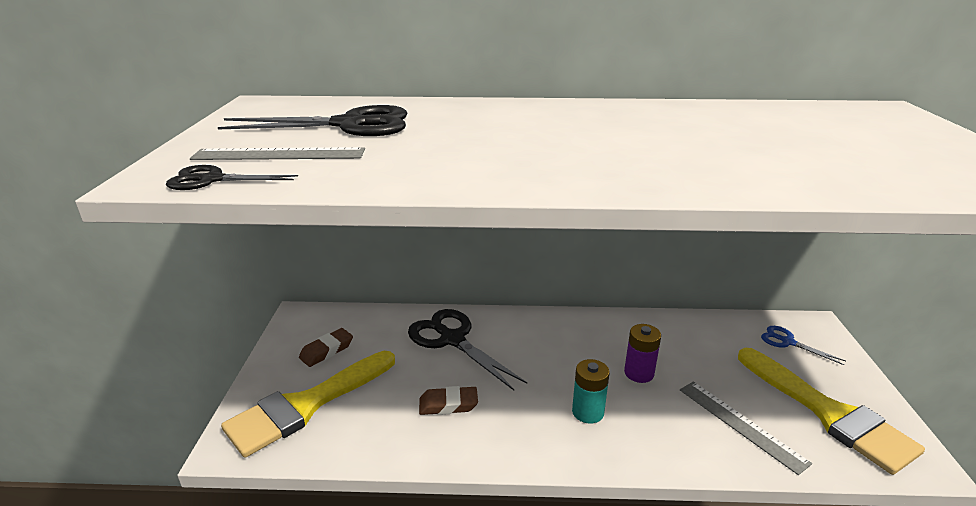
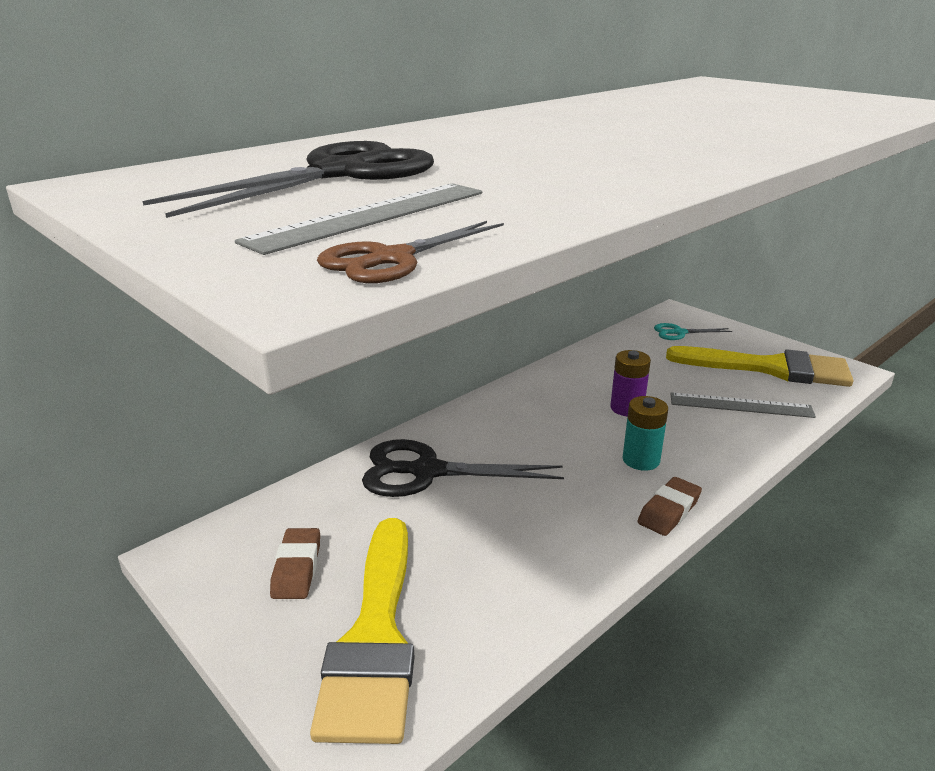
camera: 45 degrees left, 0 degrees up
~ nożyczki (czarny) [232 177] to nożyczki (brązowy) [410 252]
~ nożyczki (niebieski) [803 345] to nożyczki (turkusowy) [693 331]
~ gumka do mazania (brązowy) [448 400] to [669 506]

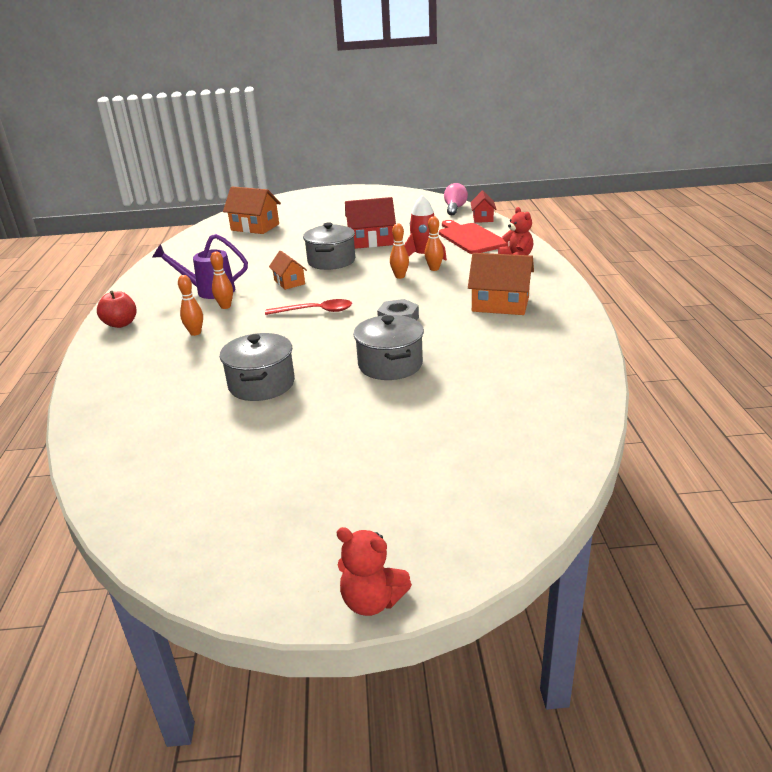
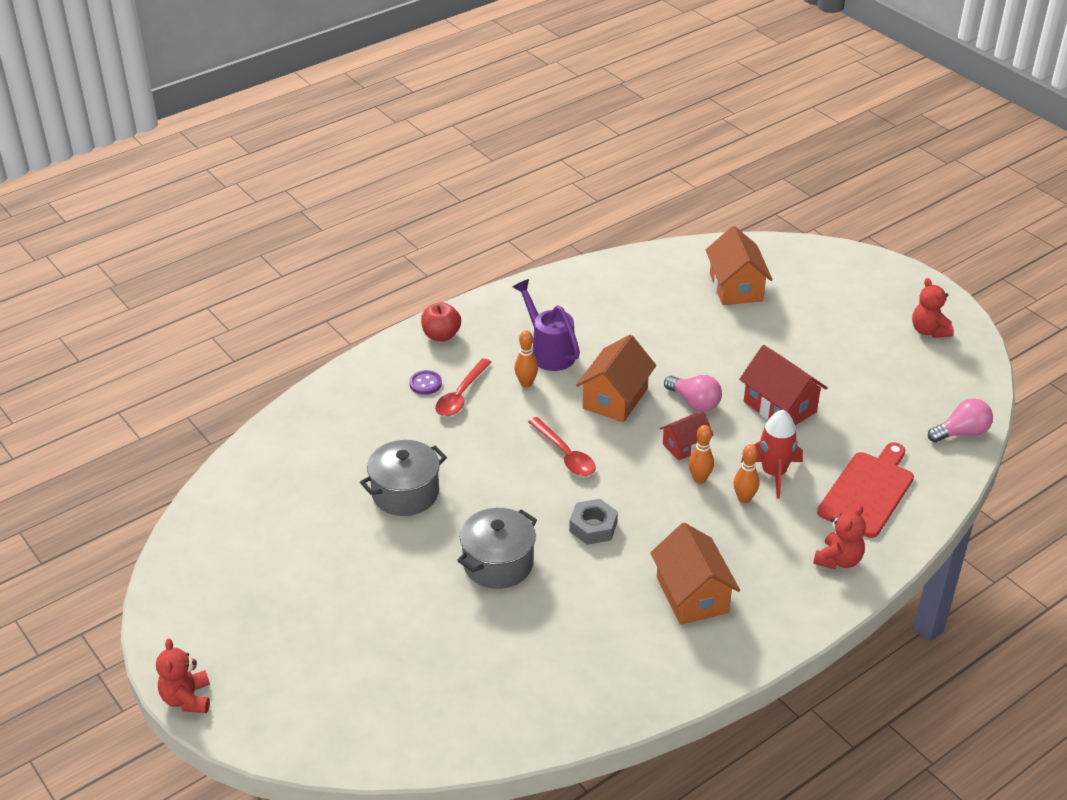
camera: 55 degrees right, 10 degrees up
~ domek (czerwony) [483 207] to [687 435]
~ garnek (szary) [329 246] to żarówka (różowy) [693 393]
~ domek (pomarańczowy) [288 270] = [616 378] x1.66
~ kręgiel (pomarańczowy) [190 305] to łyżka (czerwony) [463 387]
+ miś (czerwony) [933 308]
+ guzik (fioletowy) [425 382]

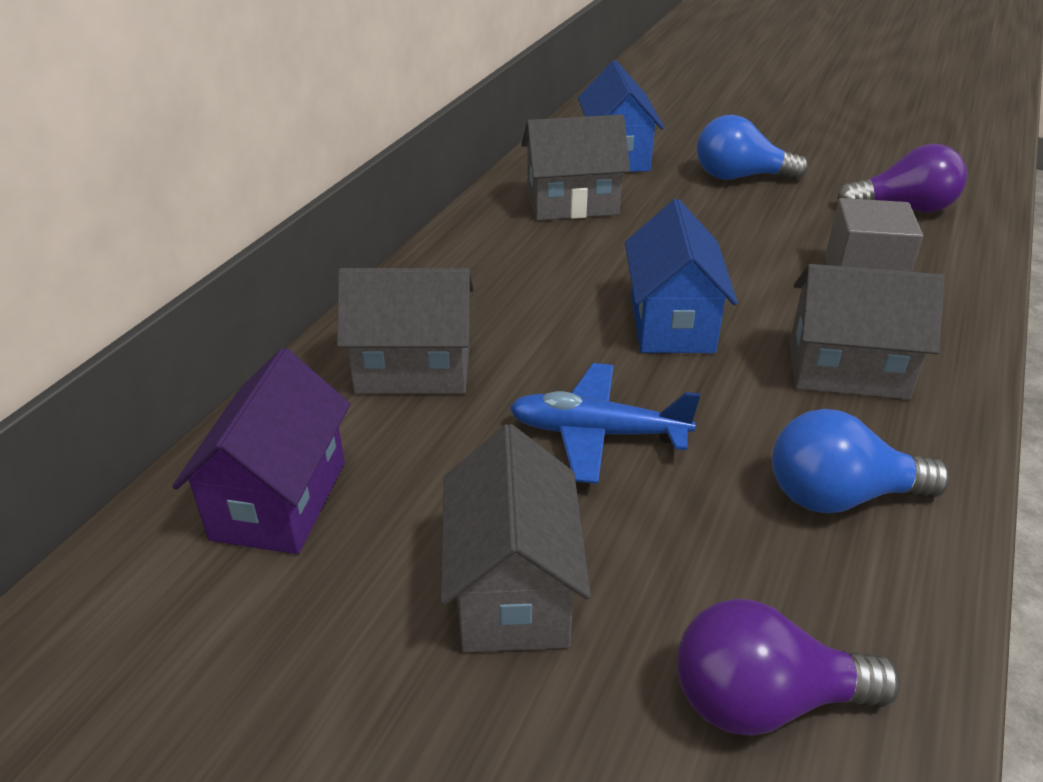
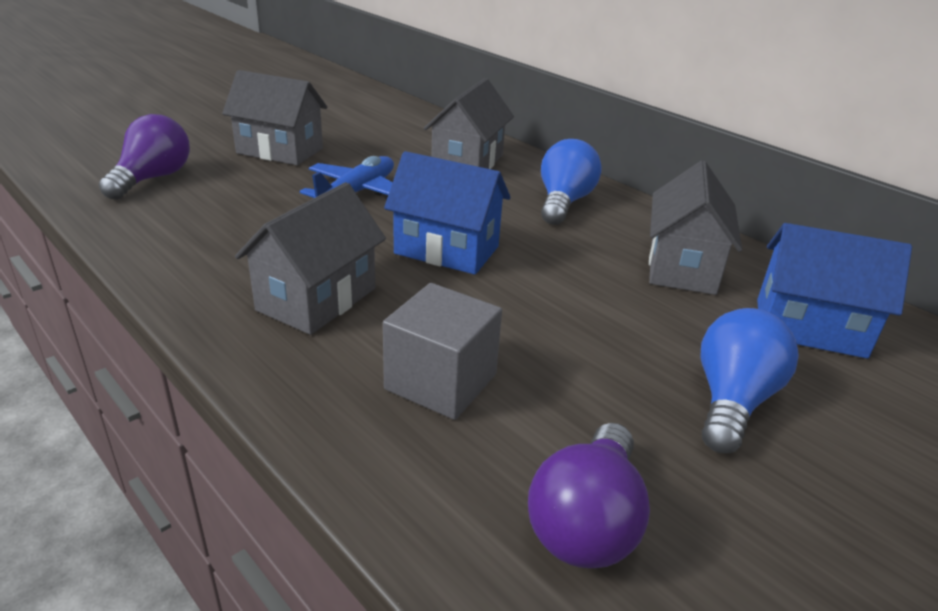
camera: 110 degrees right, 5 degrees down
- domek (fioletowy) [261 451]
~ żarówka (niebieski) [861 461] to [571 182]

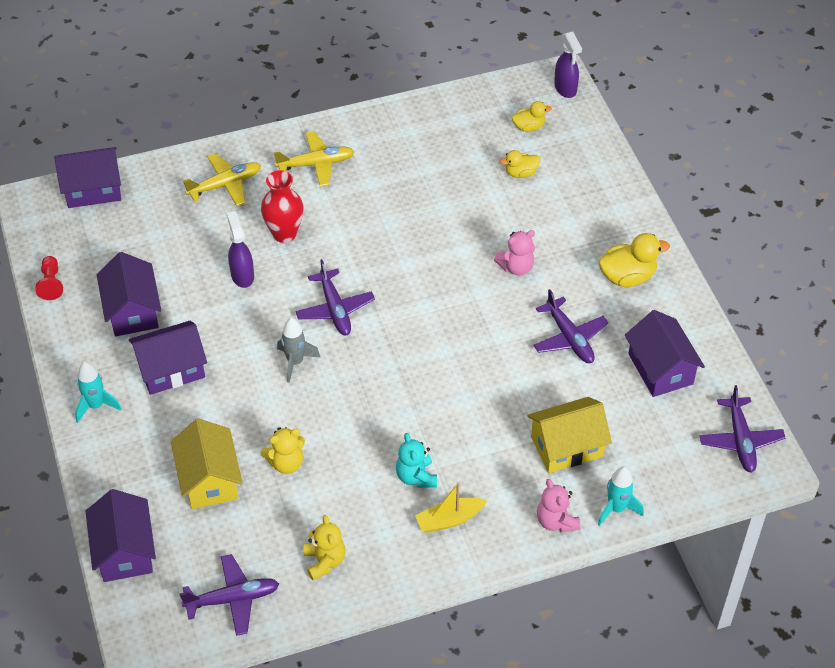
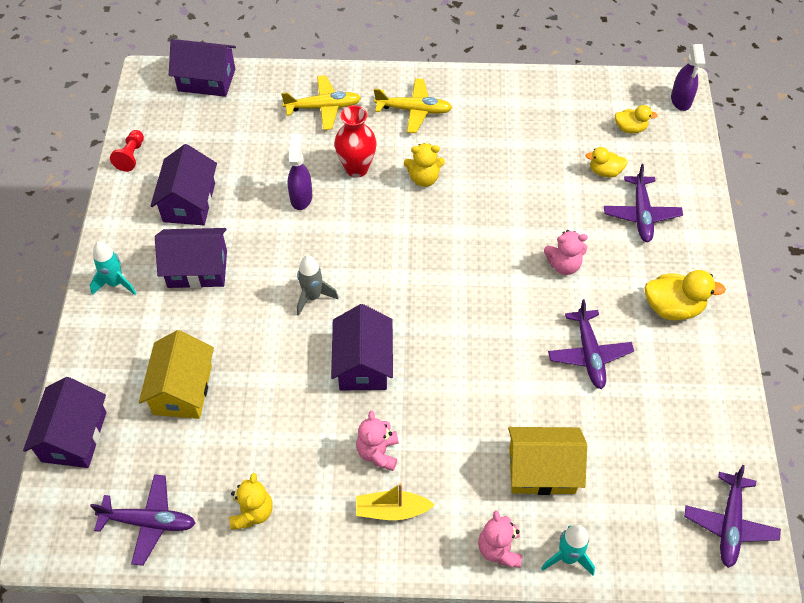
camera: 20 degrees right, 5 degrees up
~ samolot (fioletowy) [335 297] to [643 203]
~ domek (fioletowy) [665 353] to [362 347]
~ miś (żółty) [283 450] to [424 165]
~ miś (turkusowy) [416 460] to miś (różowy) [377 440]

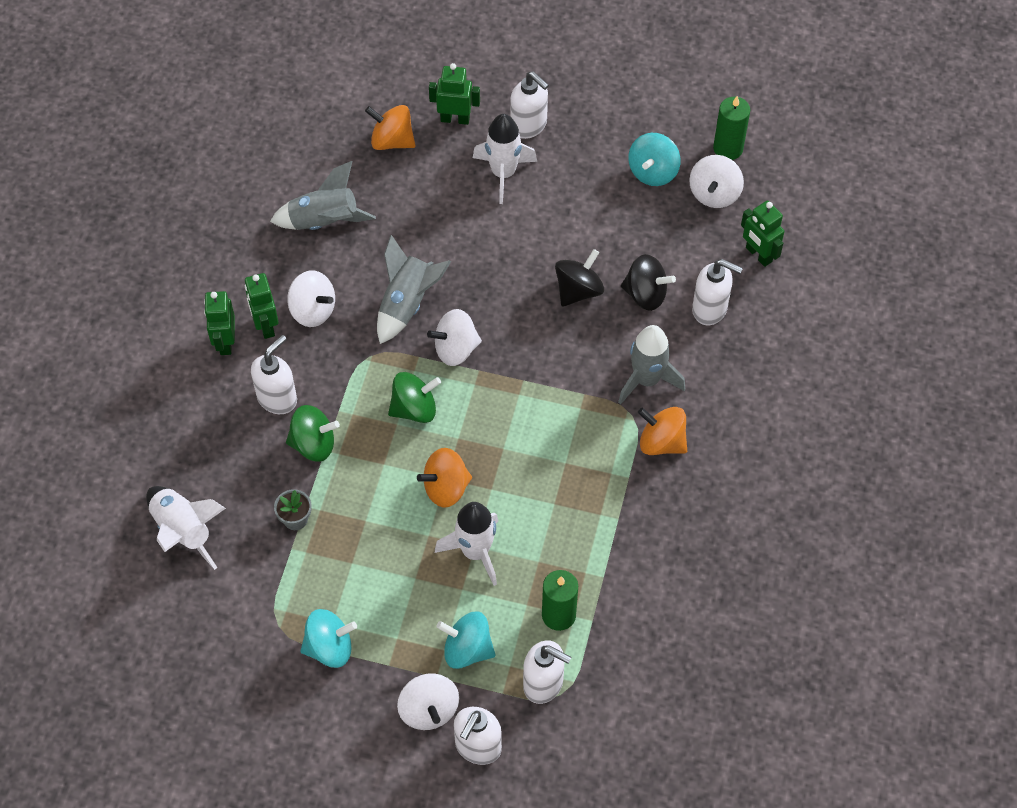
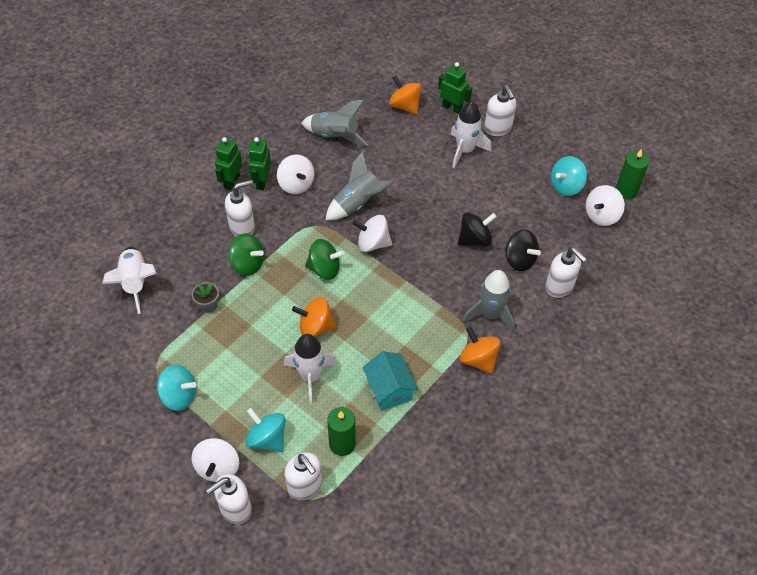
camera: 25 degrees right, 5 degrees down
- robot (zielony) [763 234]
+ domek (turkusowy) [390 381]

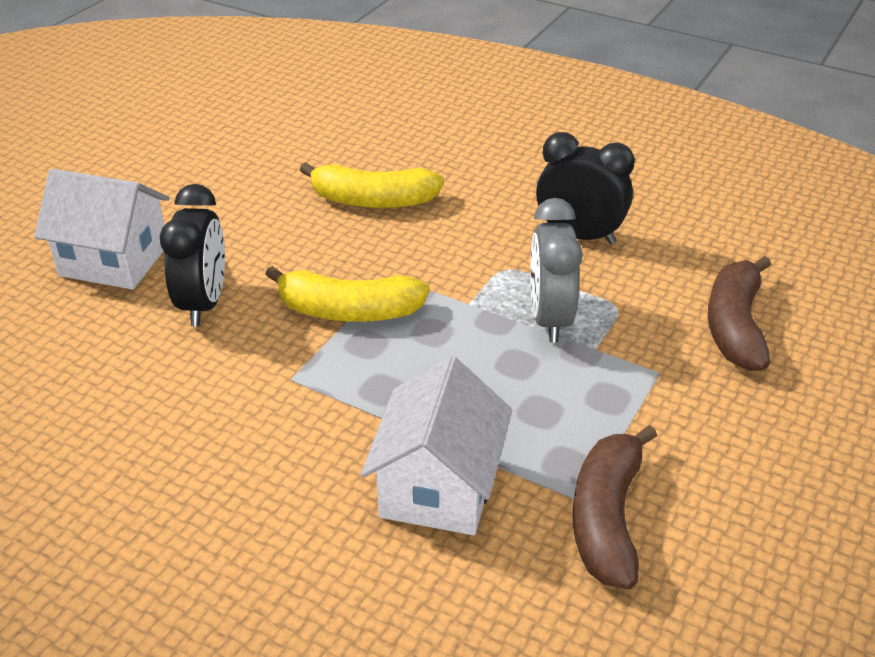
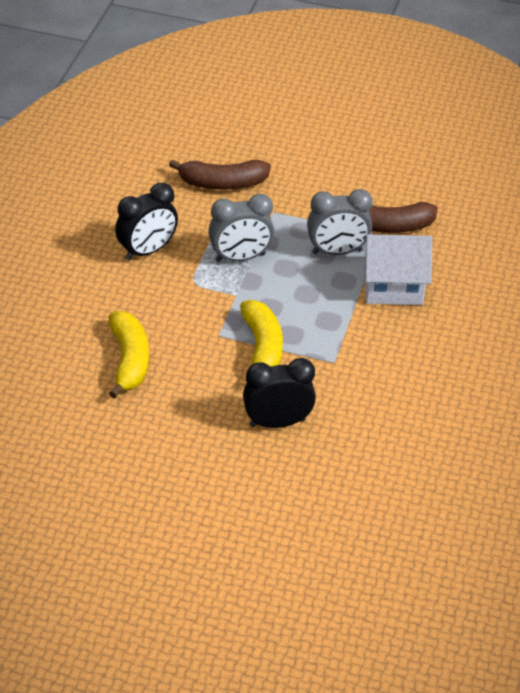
camera: 105 degrees left, 5 degrees up
~ budzik (czarny) [585 188] = [146 222] 135 degrees counterclockwise
- domek (biały) [102 229]
+ budzik (szary) [340 222]

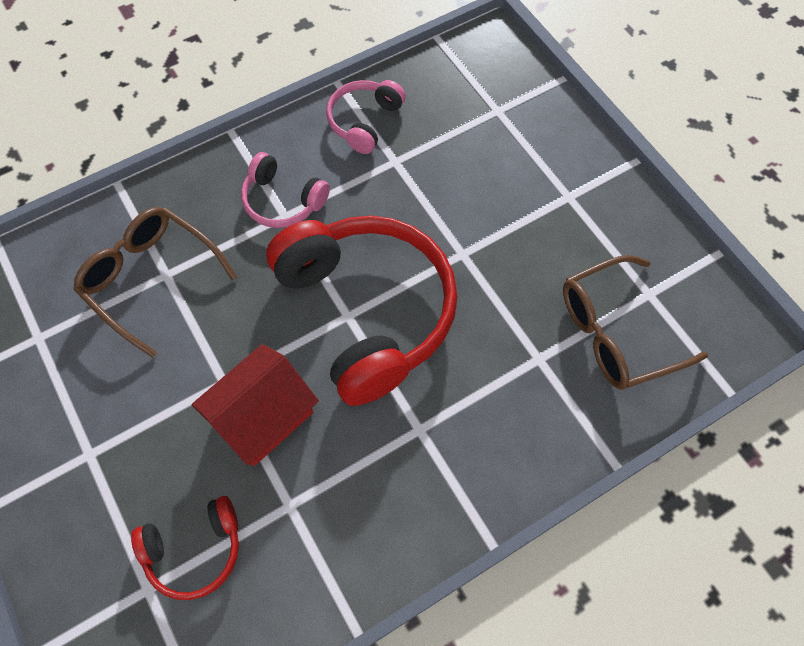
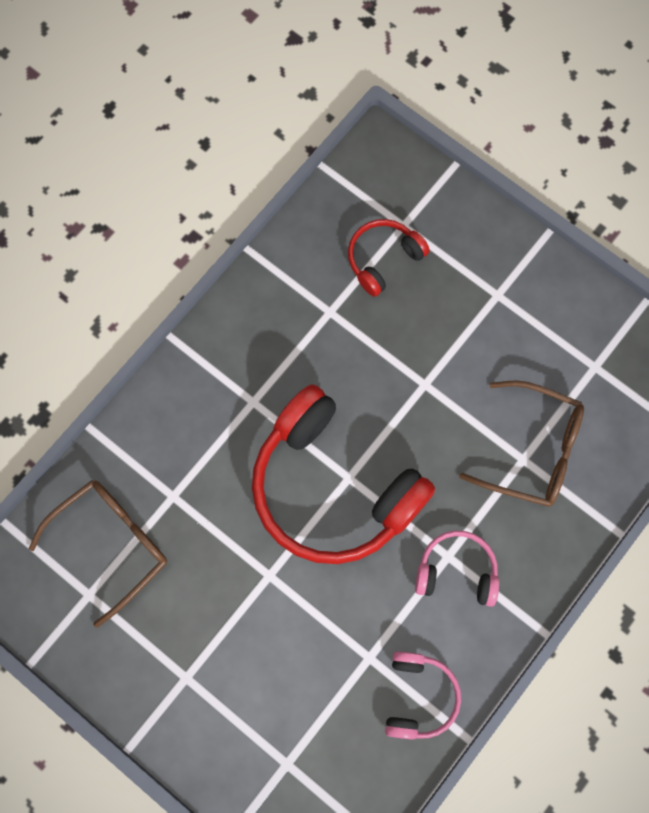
camera: 160 degrees right, 10 degrees up
- domek (czerwony) [255 405]

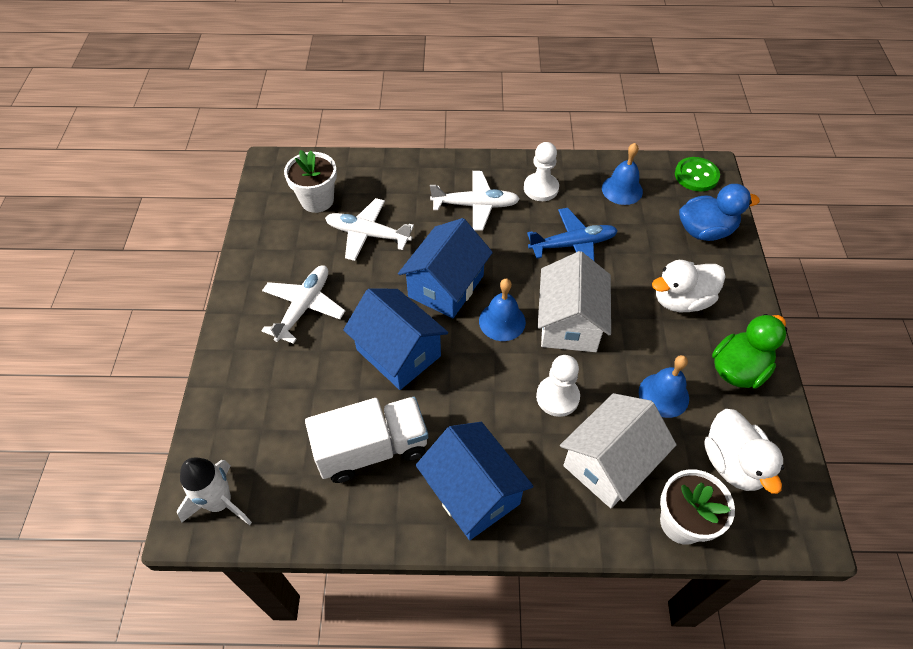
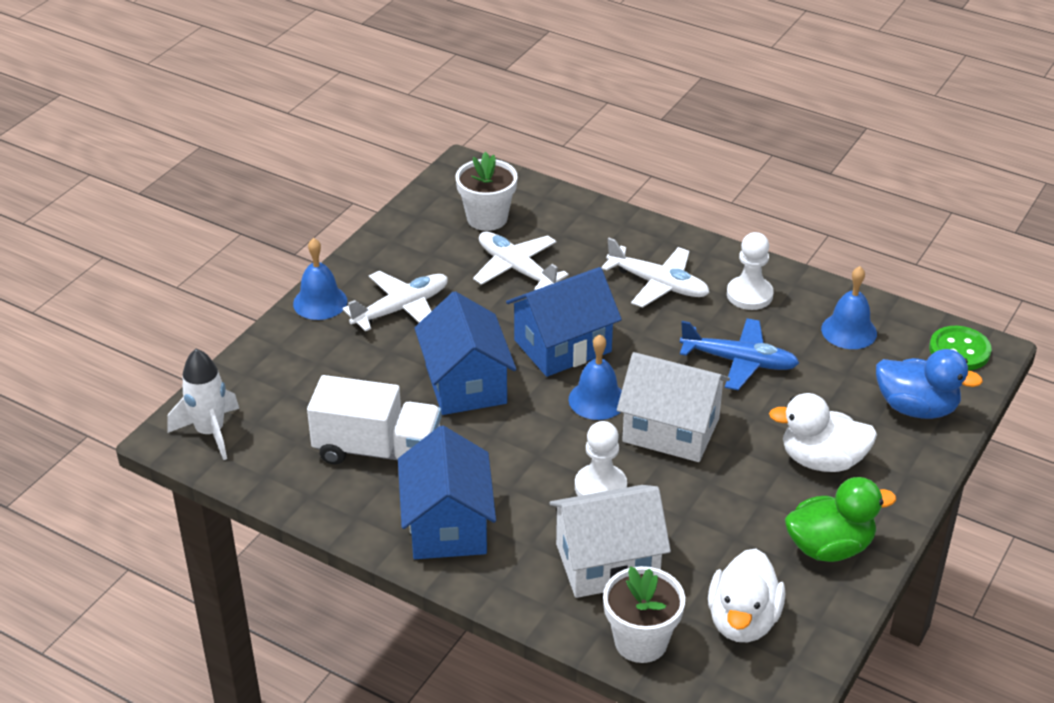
camera: 30 degrees right, 15 degrees down
~ domek (biały) [574 301] = [673 407] 75 degrees clockwise
~ dzwonek (niebieski) [664 386] to [320 279]

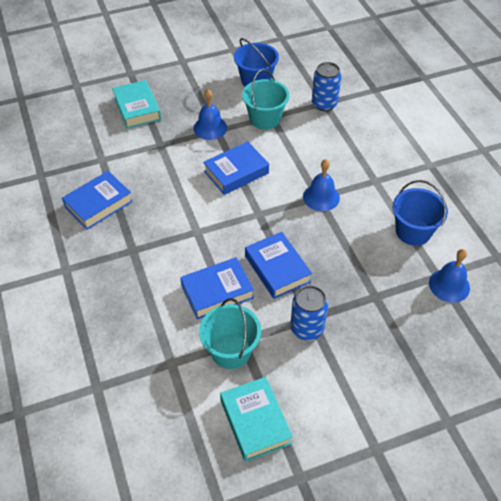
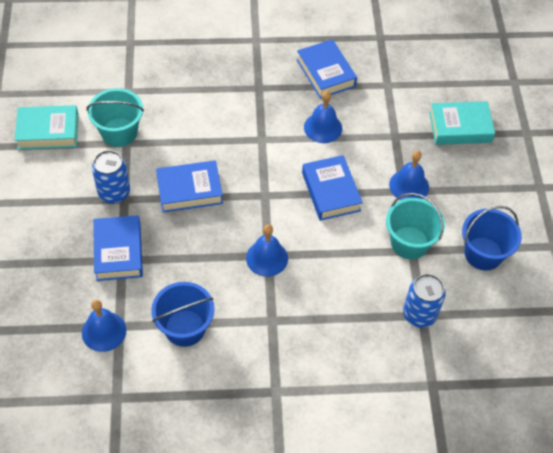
camera: 105 degrees right, 5 degrees up
~ książka (niebieski) [217 288] to [118 248]
+ dzwonek (niebieski) [323 117]

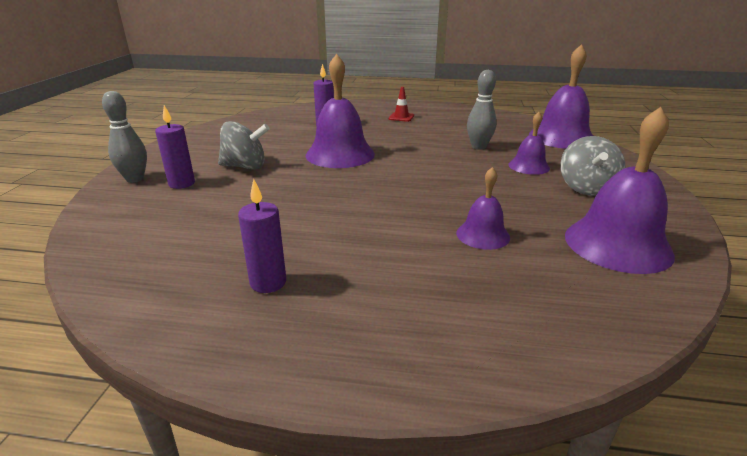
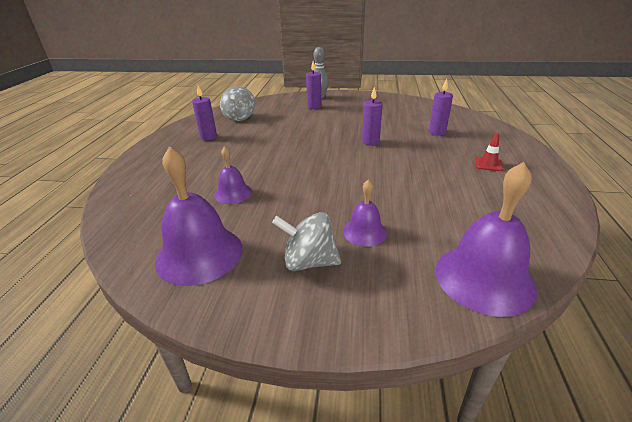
camera: 90 degrees right, 5 degrees up
~ dzwonek (fioletowy) [340 111] to świeca (fioletowy) [372 116]
- kręgiel (szary) [482 110]
~ bączek (szary) [244 145] to [237 103]

